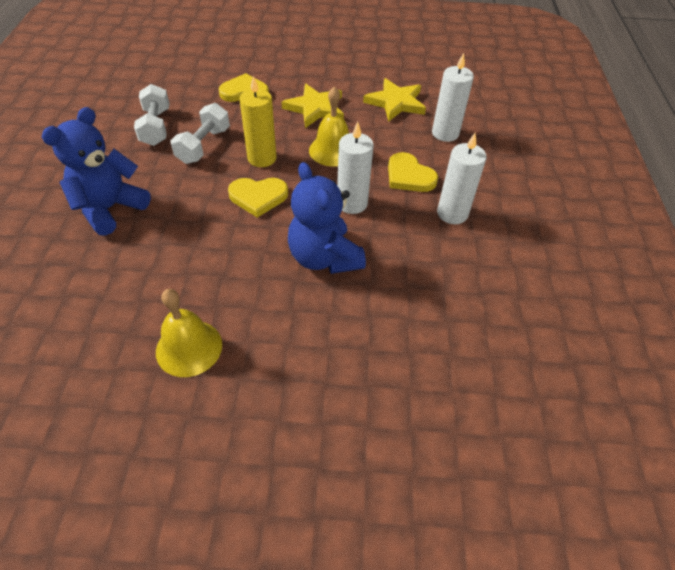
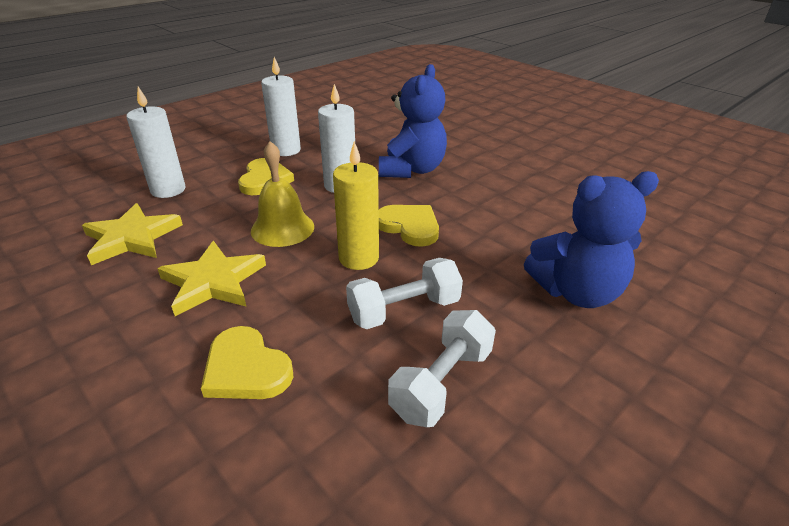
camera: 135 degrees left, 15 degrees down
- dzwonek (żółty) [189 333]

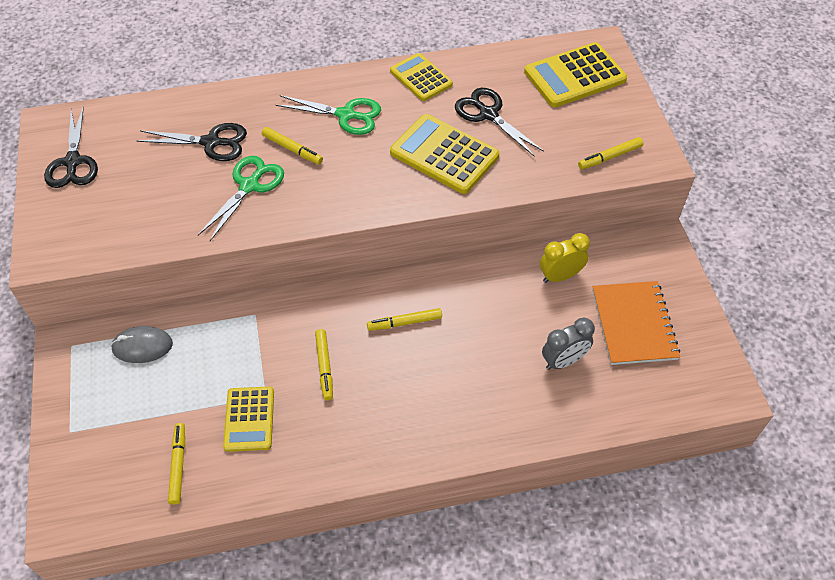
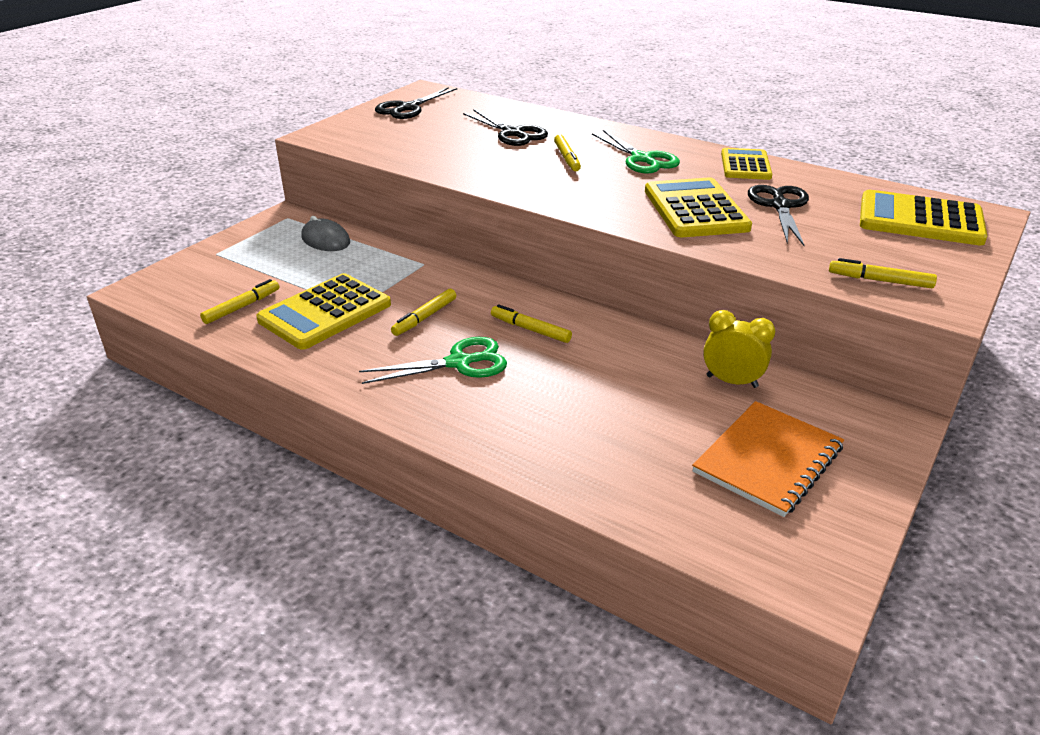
camera: 45 degrees right, 20 degrees down
~ nożyczki (zielony) [241 198] to [433 360]
- budzik (szary) [568 344]
~ kalkulator (żółty) [248 419] = [323 311] x1.54

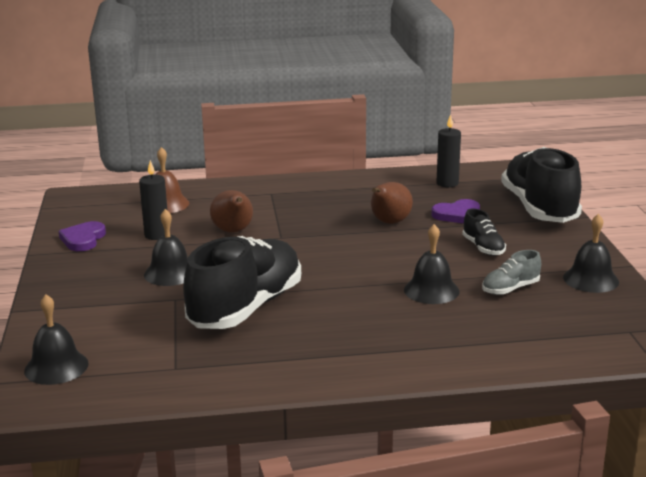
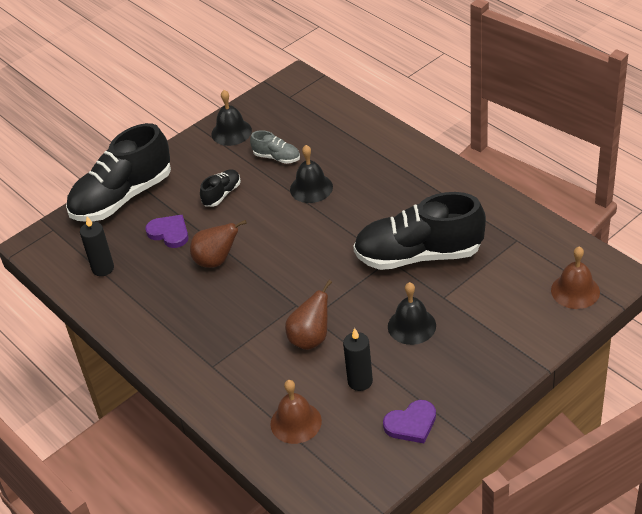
camera: 120 degrees left, 20 degrees up
~ dzwonek (czarny) [56 339] to dzwonek (brązowy) [575 278]

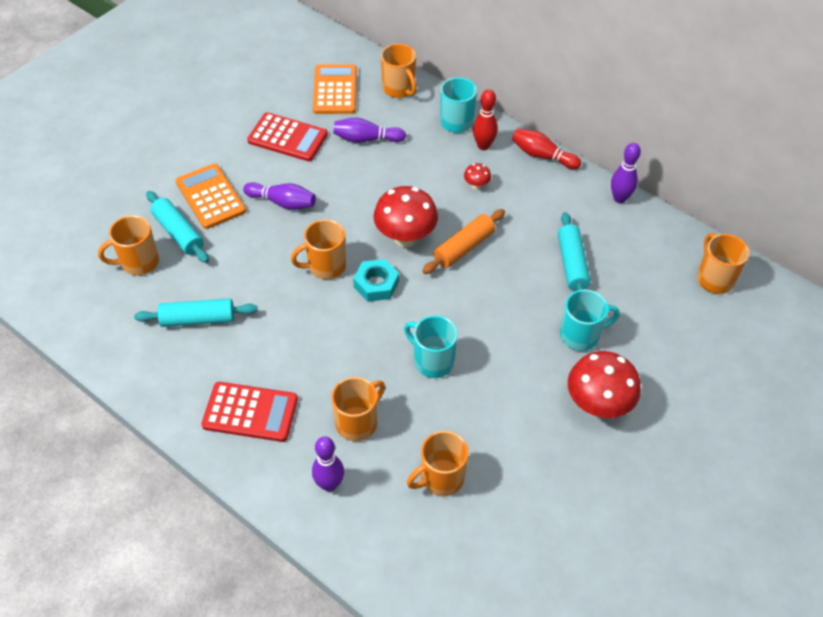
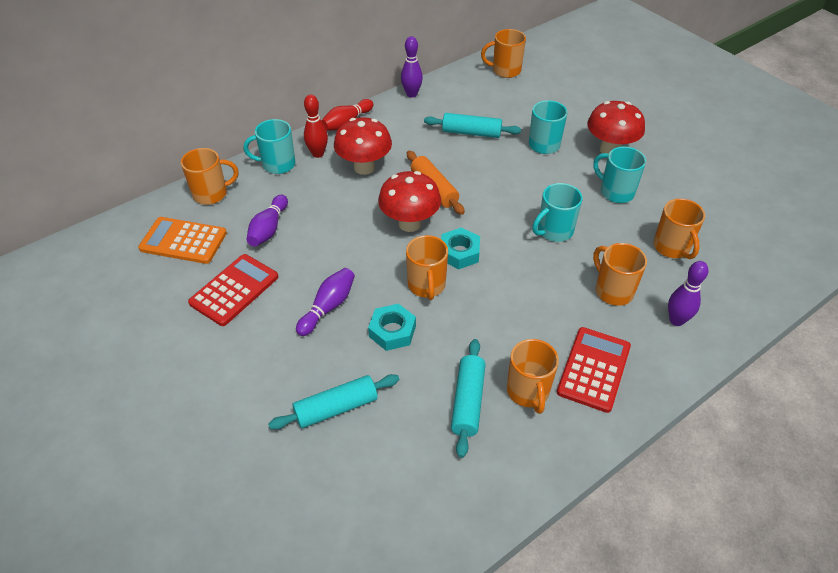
camera: 75 degrees left, 5 degrees down
- kalkulator (pomarańczowy) [211 196]
~ grzyb (czerwony) [477 176] = [363 146] x2.23
~ kubek (pomarańczowy) [128 245] to [533 376]
+ kubek (turkusowy) [619 174]
+ nakrętka (turkusowy) [392 327]

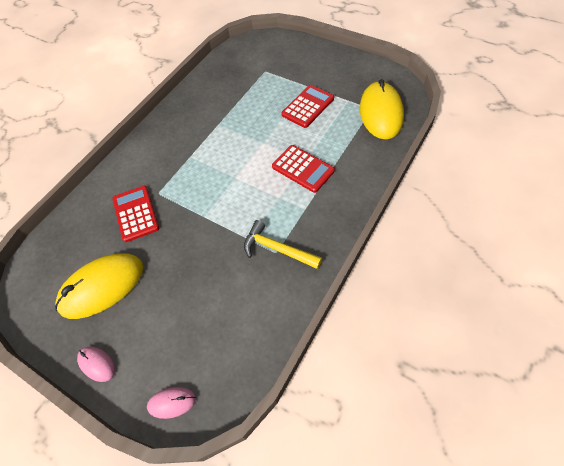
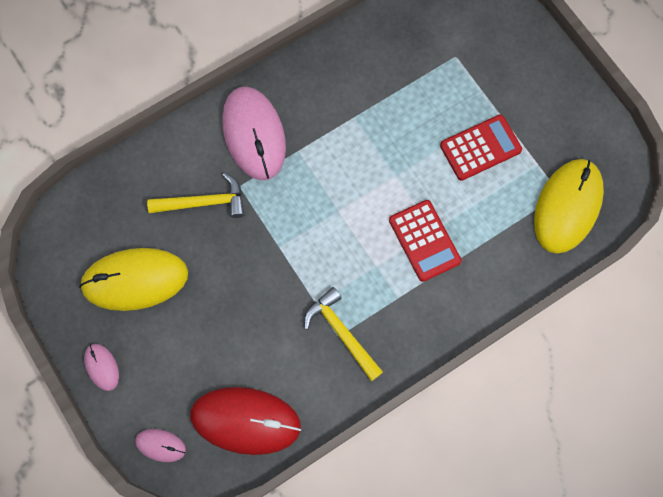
camera: 20 degrees right, 15 degrees up
~ kalkulator (czerwony) [135 214] to młotek (żółty) [196 195]
+ myszka (różowy) [254 133]
+ myszka (czerwony) [246 421]

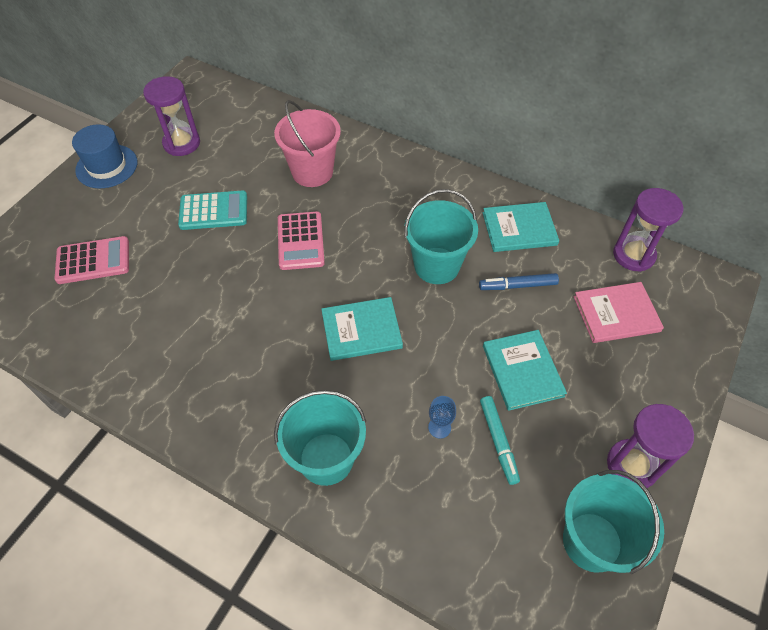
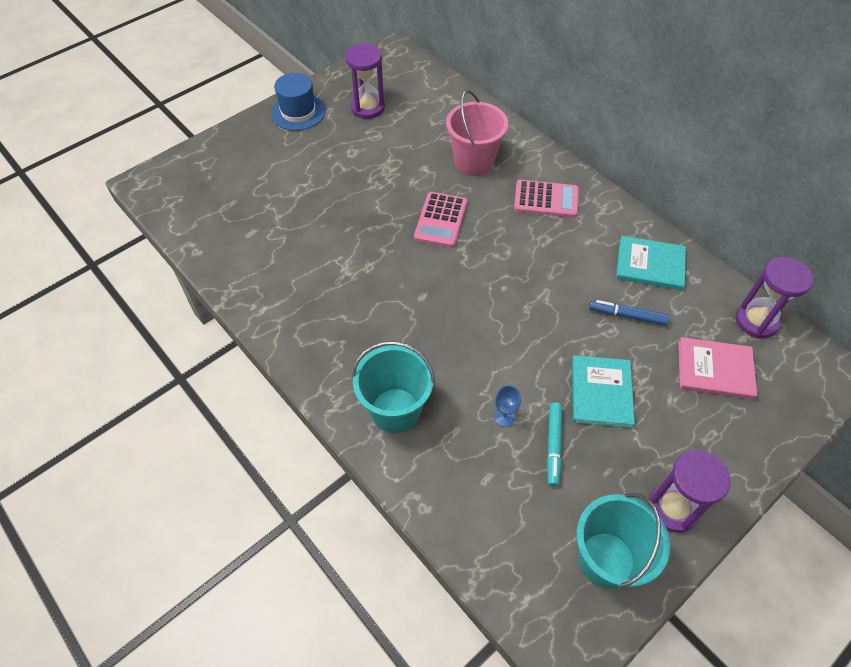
camera: 20 degrees right, 0 degrees up
- wiadro (turkusowy) [441 236]
- kalkulator (turkusowy) [212 210]
~ kalkulator (różowy) [91 260] to [546 199]
- książka (turkusowy) [362 329]

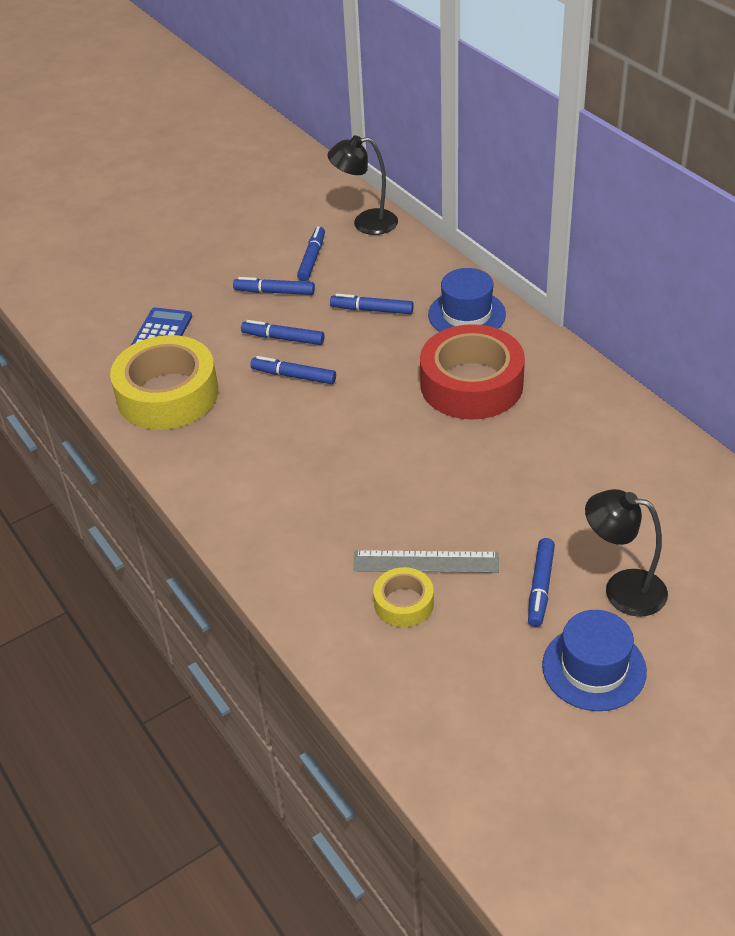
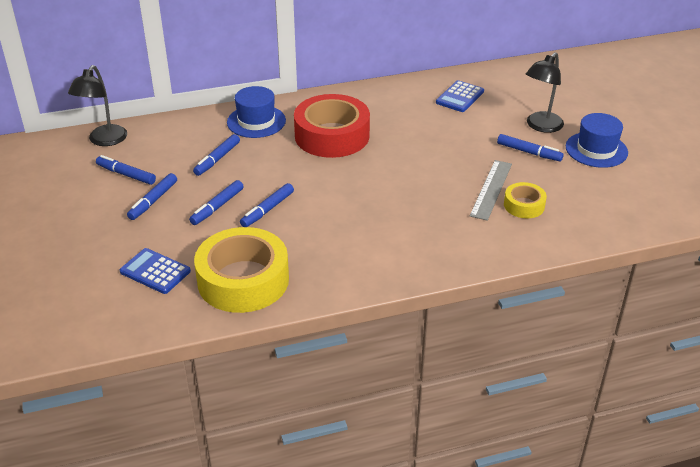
camera: 75 degrees left, 5 degrees down
+ kalkulator (niebieski) [460 96]

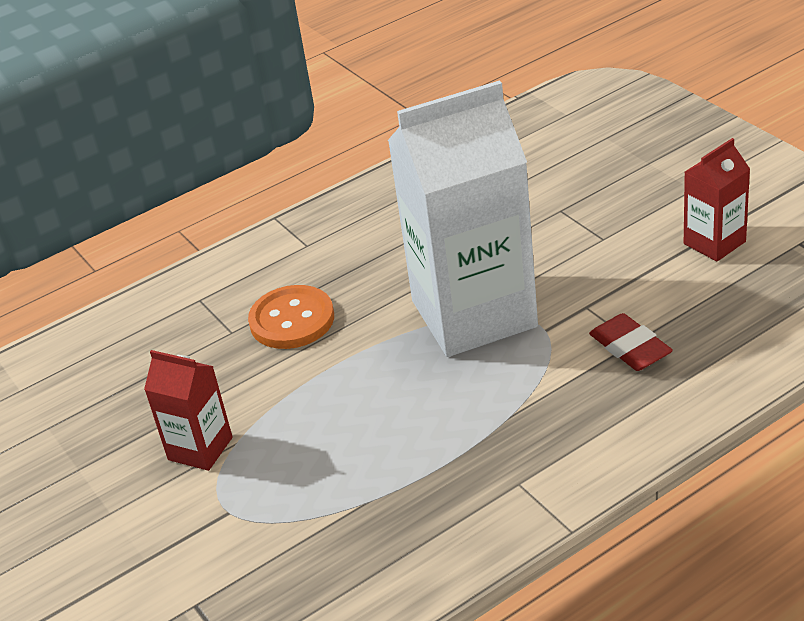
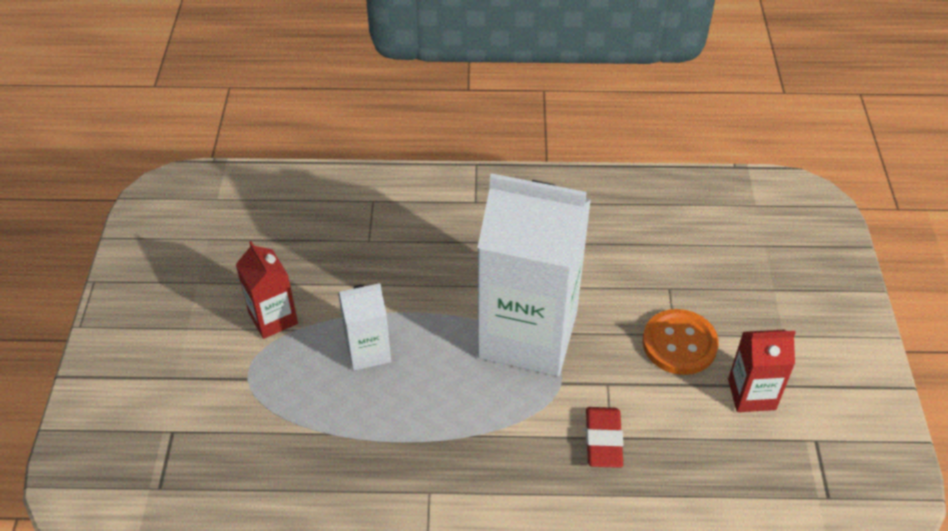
camera: 30 degrees right, 10 degrees up
~ guzik (pomarańczowy) [291 317] to [680 342]
+ karton mleka (biały) [364 326]

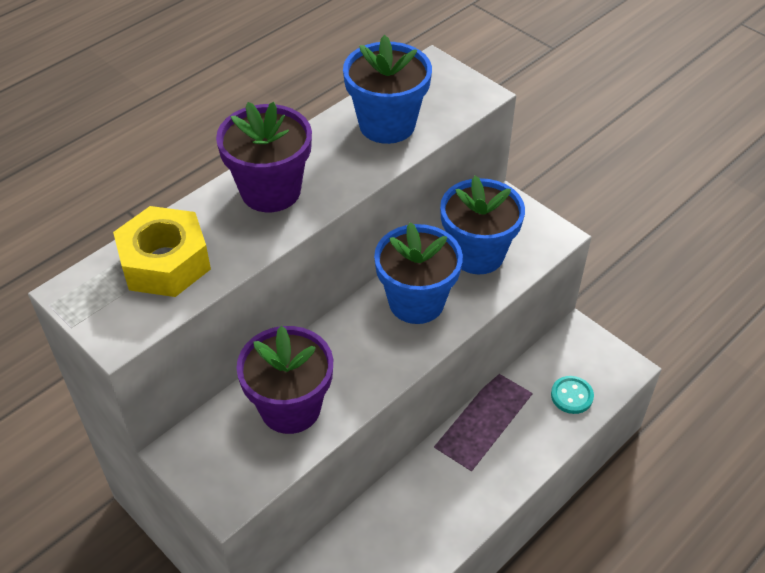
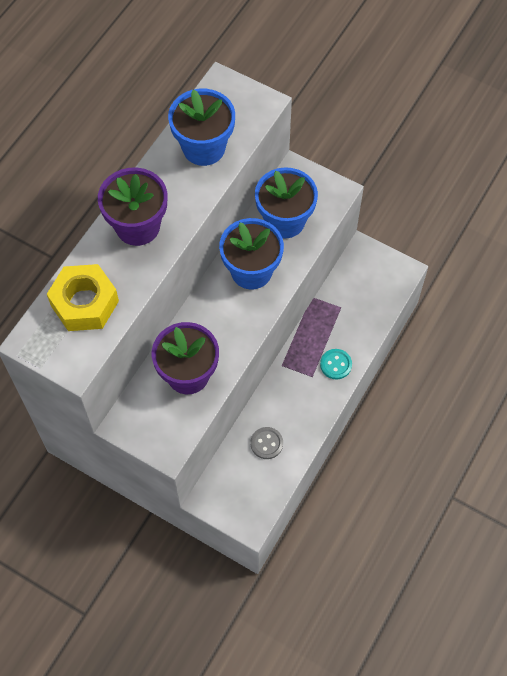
camera: 15 degrees left, 15 degrees up
~ guzik (turkusowy) [572 395] to [336 364]
+ guzik (szary) [266 443]

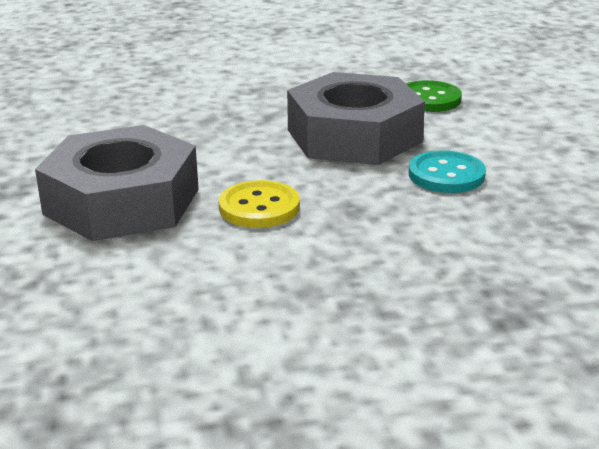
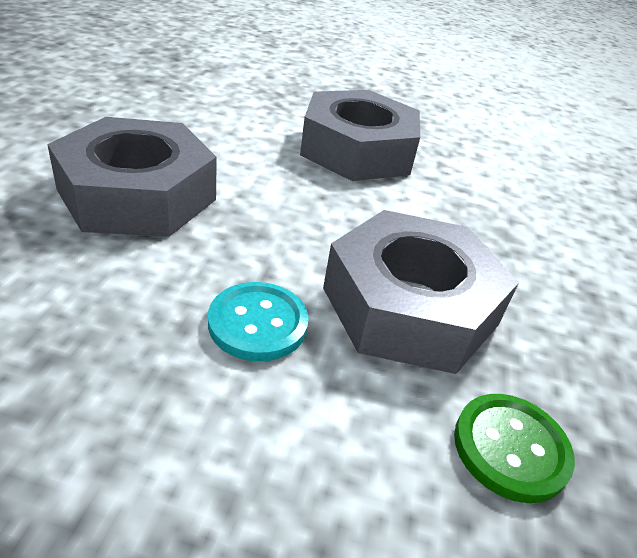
camera: 110 degrees right, 10 degrees up
- guzik (żółty) [259 204]
+ nakrętka (szary) [132 177]

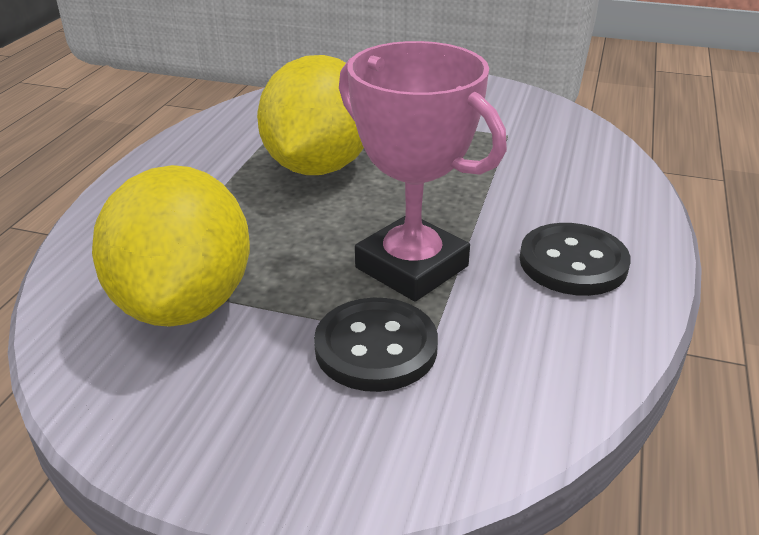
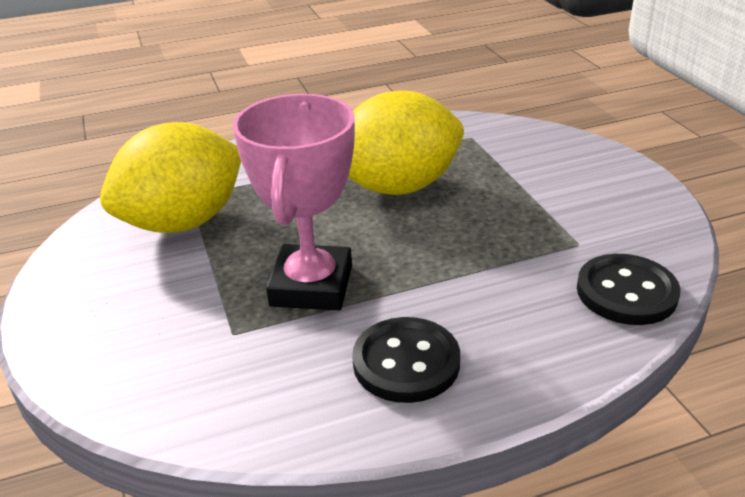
camera: 55 degrees right, 0 degrees up
~ guzik (czarny) [376 345] to [628 289]

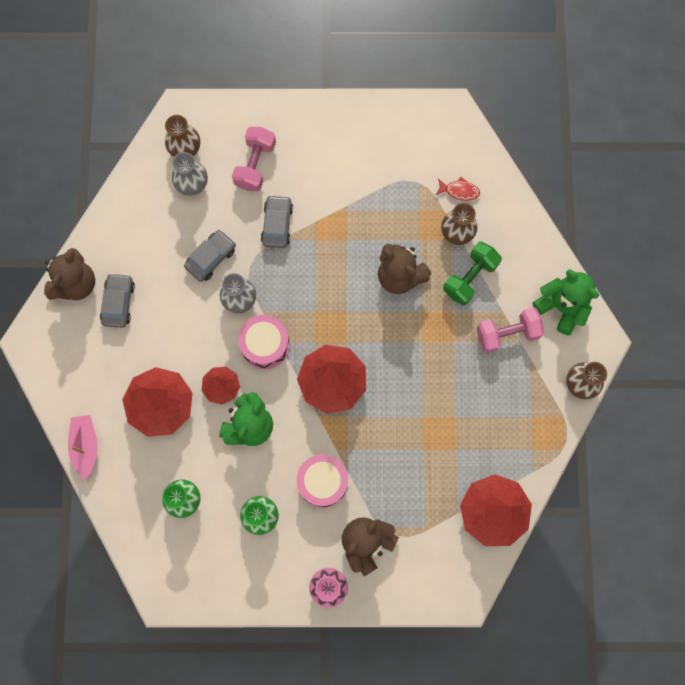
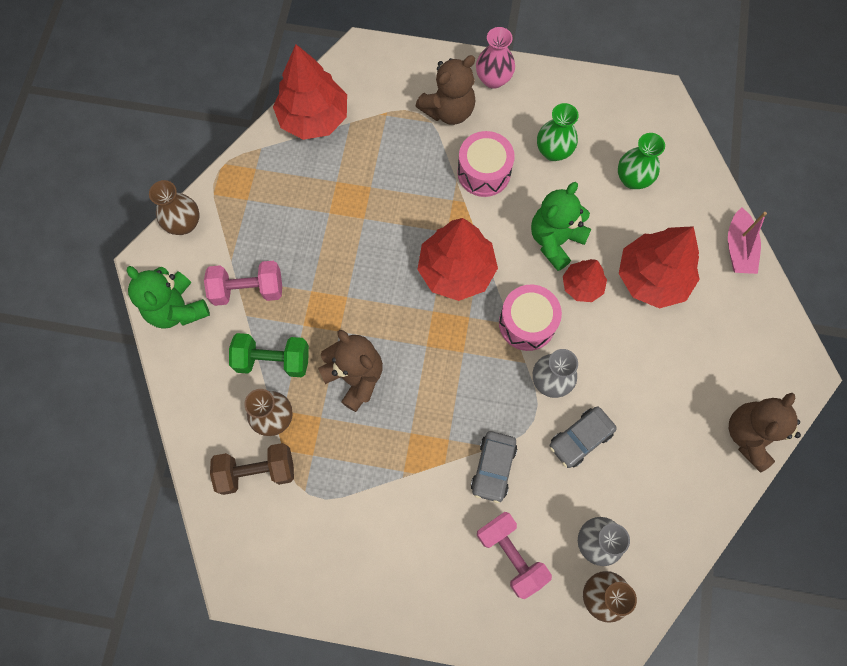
camera: 170 degrees left, 5 degrees down
~ hantel (różowy) [254 159] = [514 555] 60 degrees counterclockwise
~ ryba (czerwony) [458 189] to hantel (brązowy) [252 469]
~ hantel (zielony) [472 273] = [269 355] 45 degrees clockwise
- samochód (szary) [117 300]

